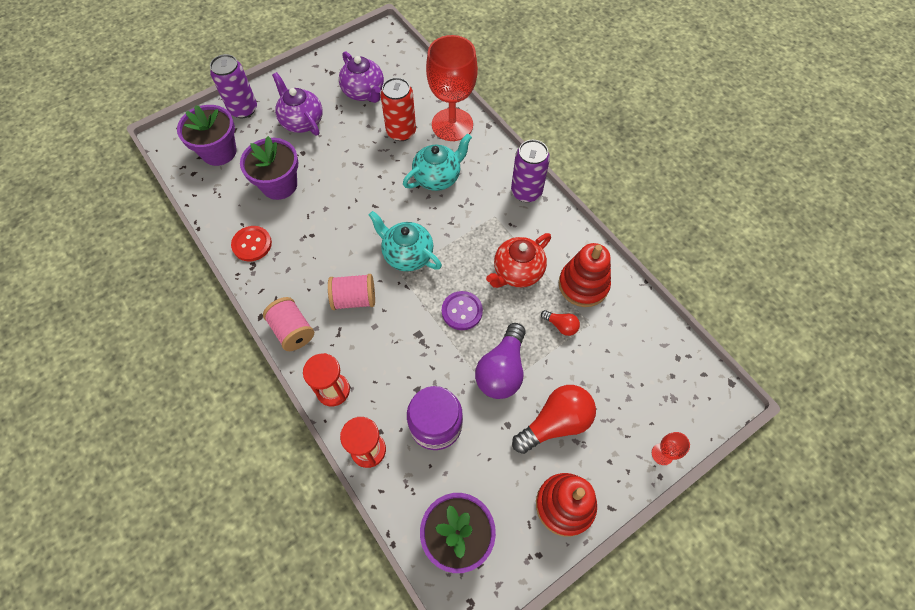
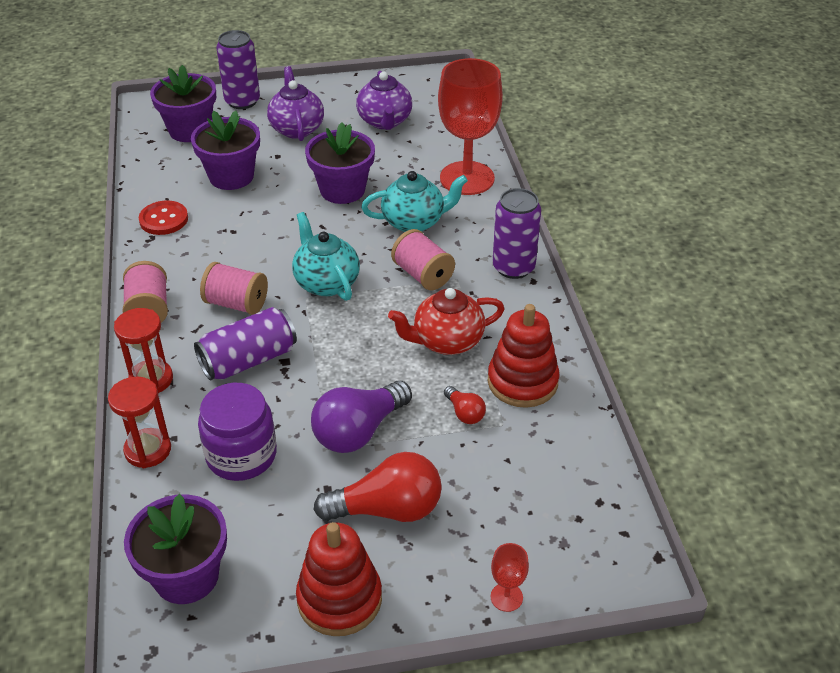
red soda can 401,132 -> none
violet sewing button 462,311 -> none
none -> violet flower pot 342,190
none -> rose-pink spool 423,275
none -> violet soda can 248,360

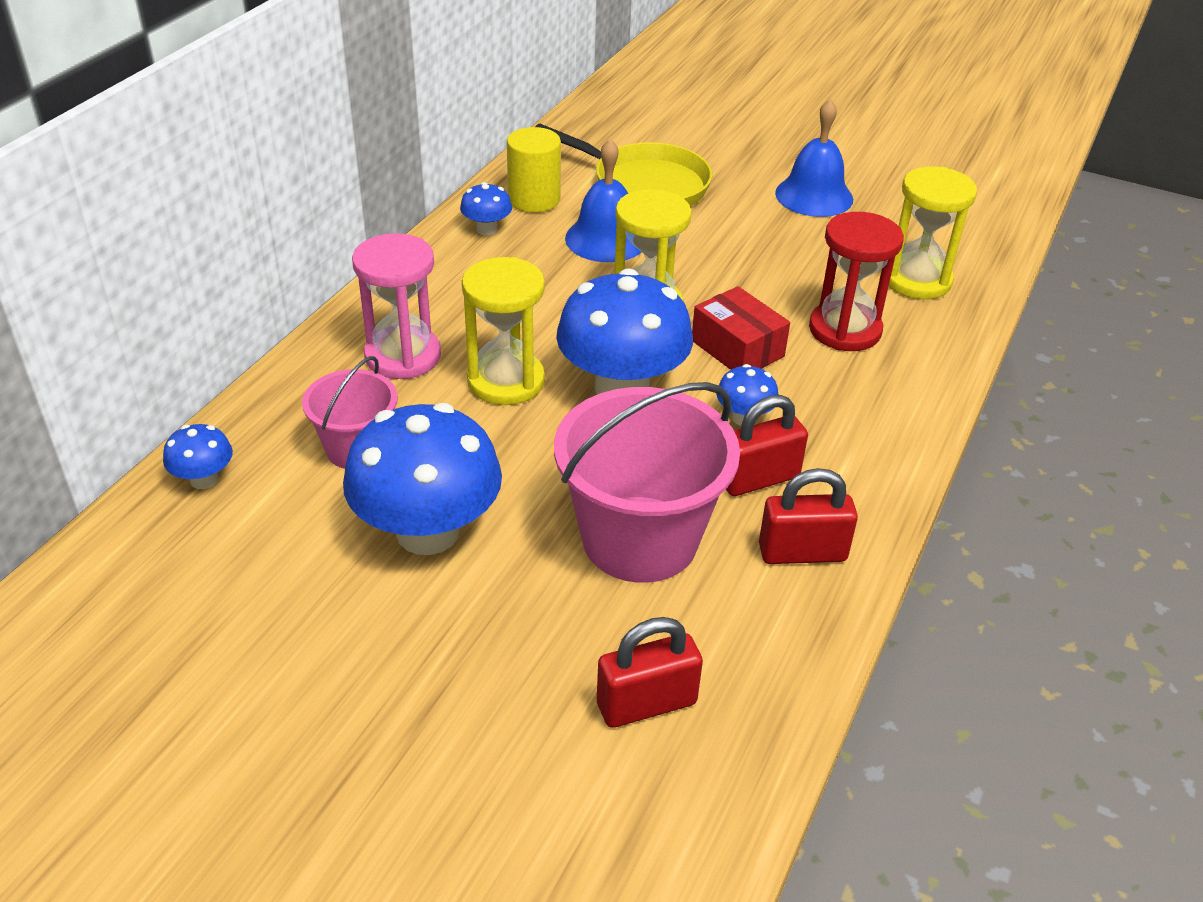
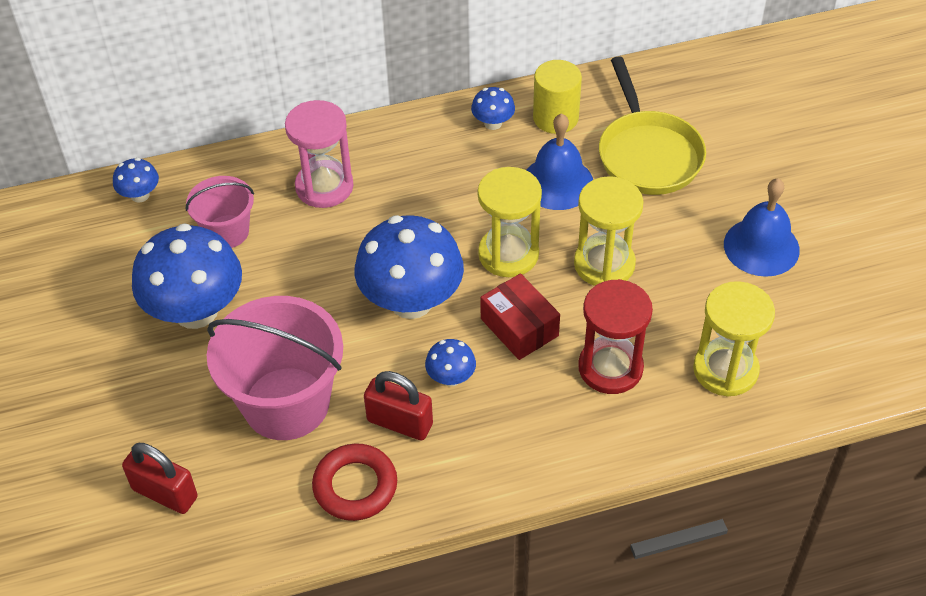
golden hourglass 506,381 -> golden hourglass 604,264, shifted
red package 737,348 -> red package 519,327, 45 degrees counterclockwise
red small lock 802,553 -> red torus 355,486

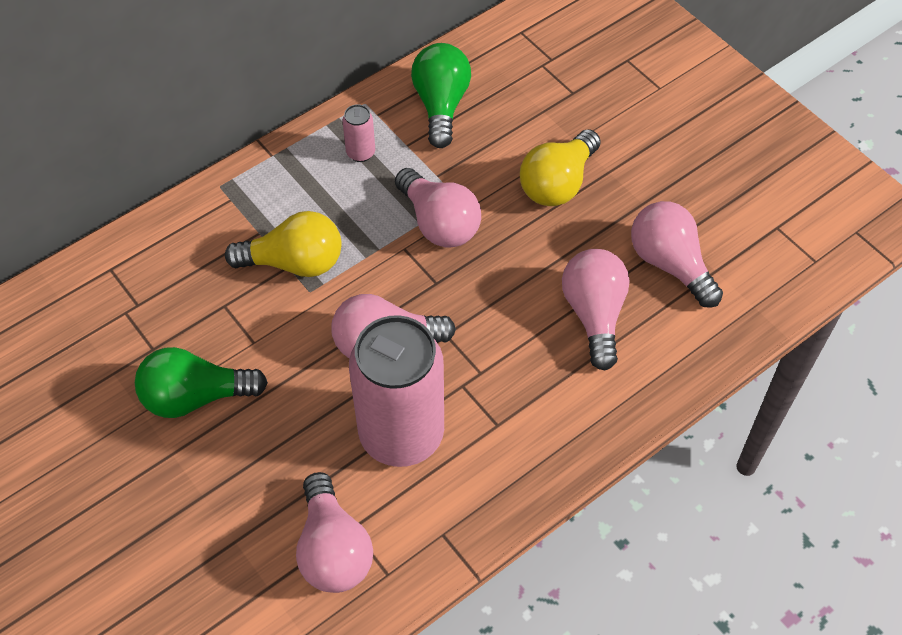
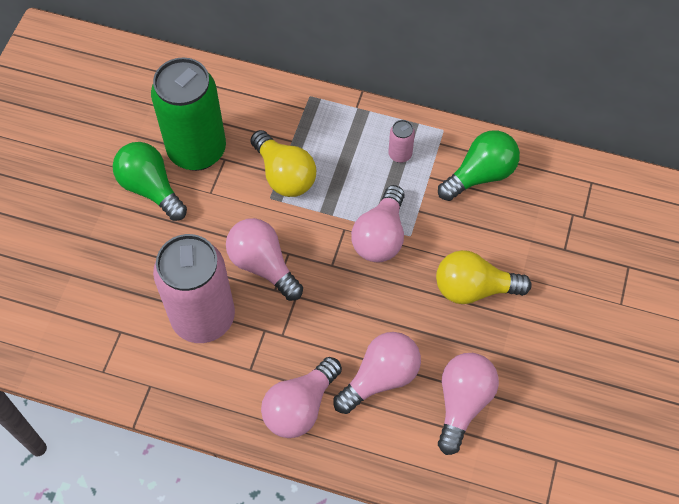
rose-pink lightbulb 333,549 -> rose-pink lightbulb 300,407, shifted
none -> leaf-green soda can 197,150

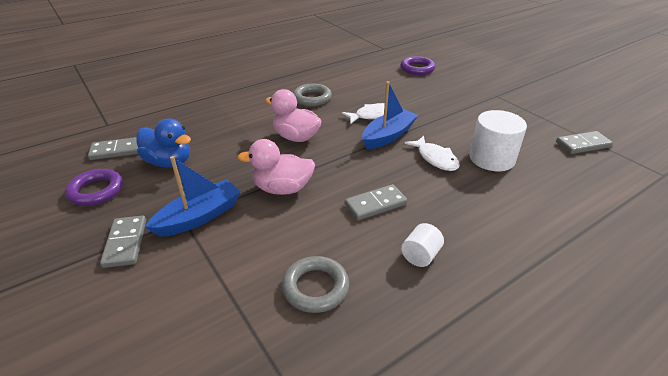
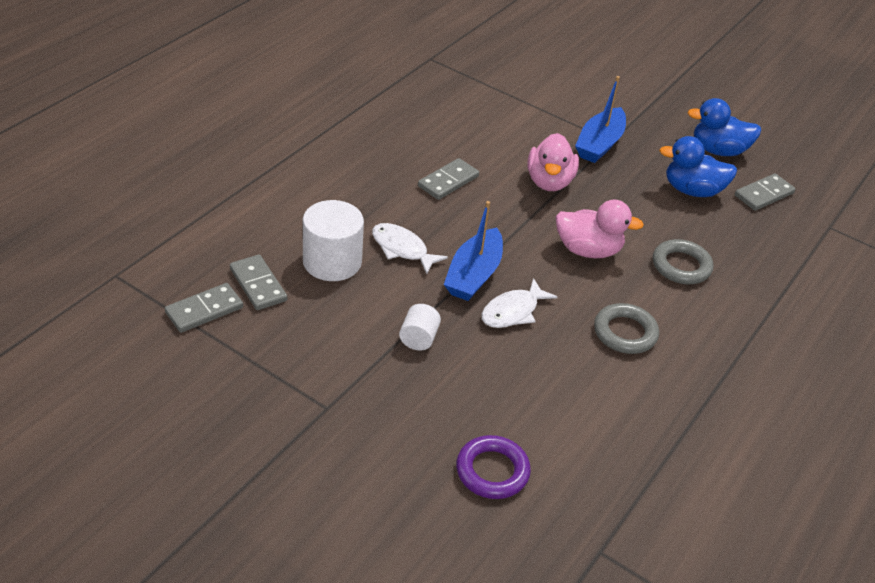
rose-pink rubber duck 282,189 -> rose-pink rubber duck 549,182, 120 degrees clockwise
violet torus 96,191 -> royal blue rubber duck 718,150
gray domino tile 125,243 -> gray domino tile 258,285, shifted
white cylinder shape 420,255 -> white cylinder shape 418,338, shifted
gray torus 315,287 -> gray torus 681,266, shifted

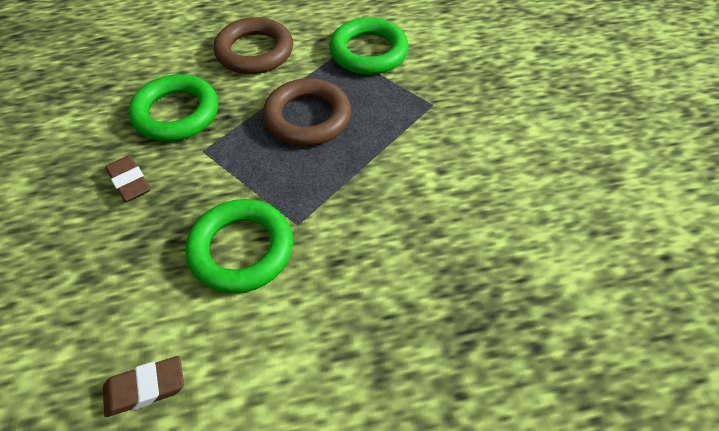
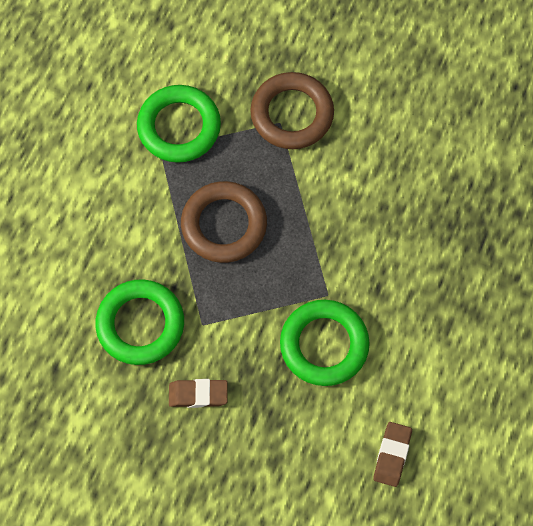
brown torus 254,52 -> brown torus 292,114, shifted

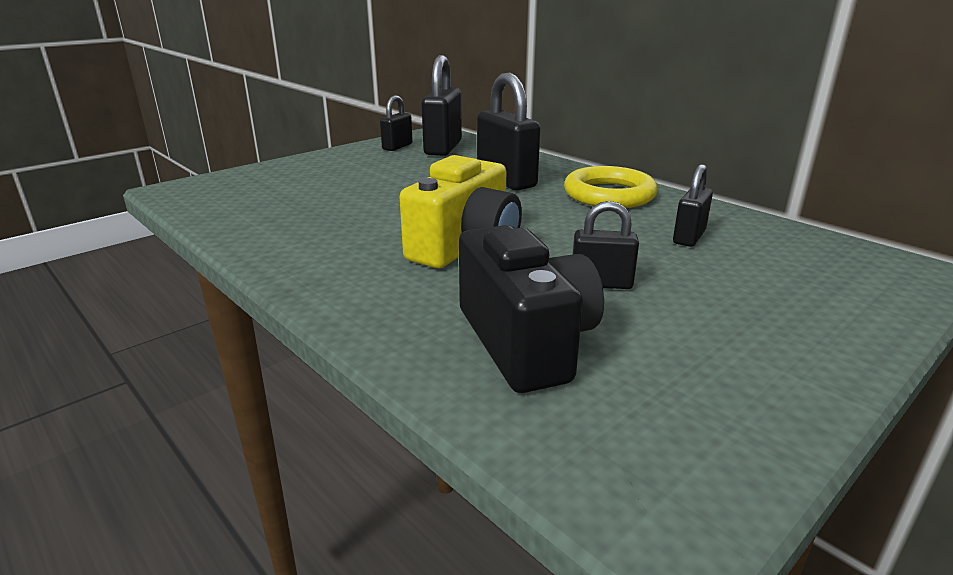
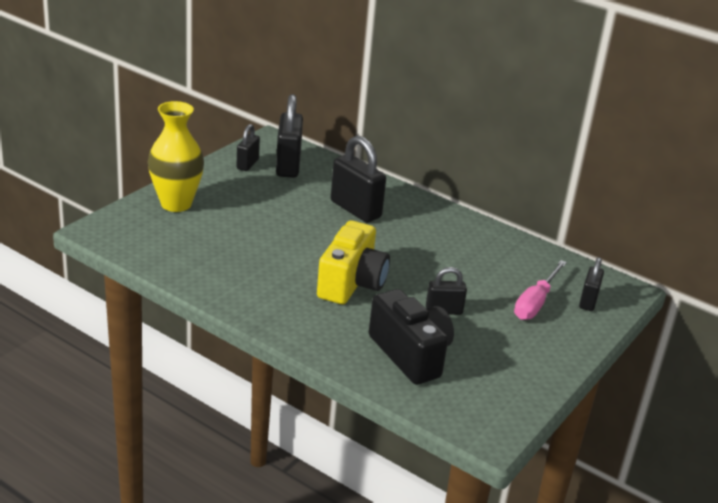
jet-black small lock 689,237 -> jet-black small lock 588,301, shifted
golden torus 609,195 -> none
none -> golden tall vase 176,204
none -> rose-pink flat screwdriver 535,303

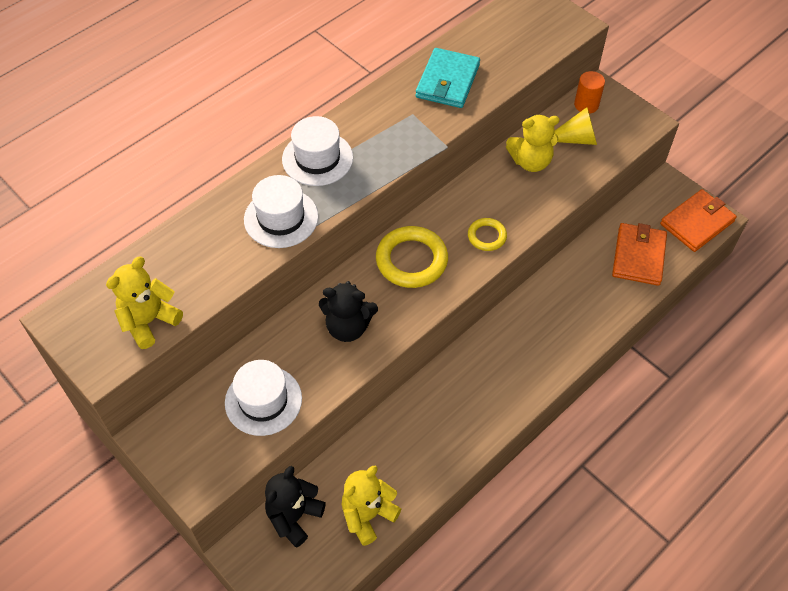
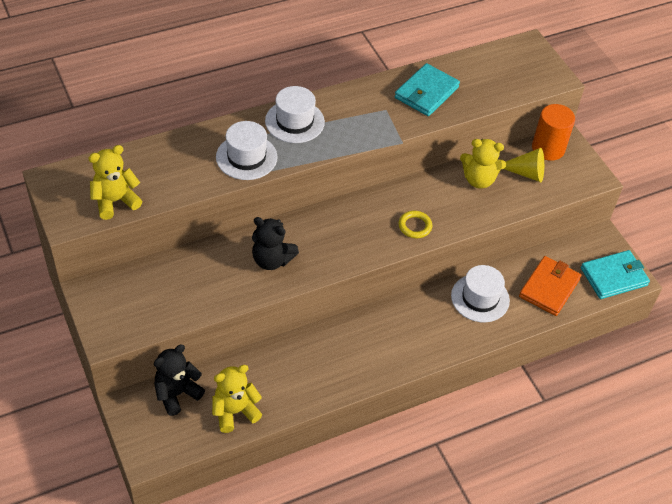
orange-coloured cylinder shape 586,105 -> orange-coloured cylinder shape 548,148, x1.52
orange-coloured billfold 697,223 -> turquoise billfold 614,276
golden torus 411,260 -> none
white top hat 263,400 -> white top hat 480,298, shifted

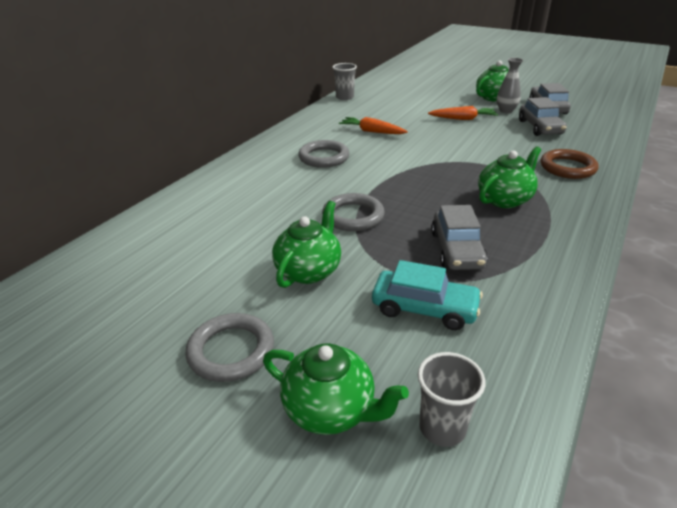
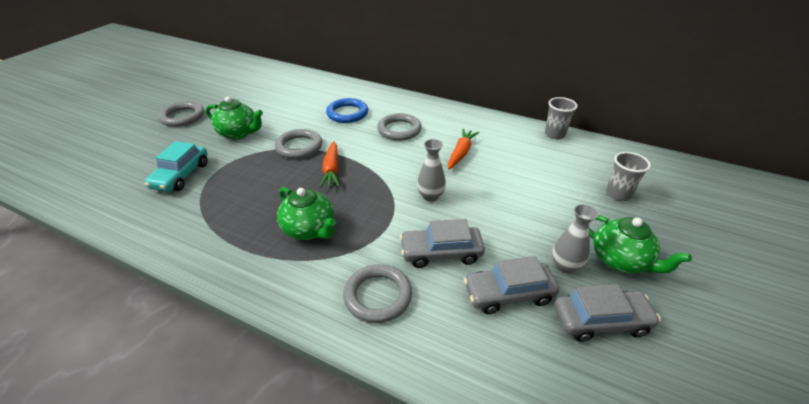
orange-coloured carrot 463,119 -> orange-coloured carrot 331,170, shifted
brown torus 567,168 -> gray torus 378,296
gray automobile 457,250 -> gray automobile 441,253, shifted
leaf-green tea pot 331,409 -> none
gray tumbler 442,428 -> gray tumbler 618,194, shifted
none -> royal blue torus 347,113
none -> gray tall vase 430,196

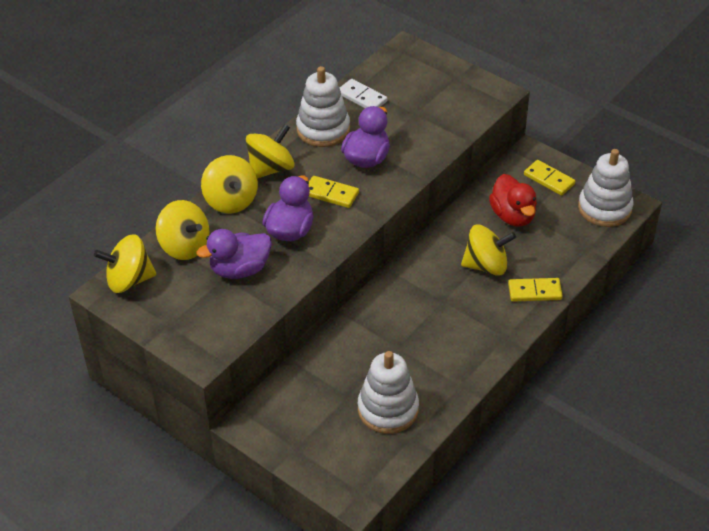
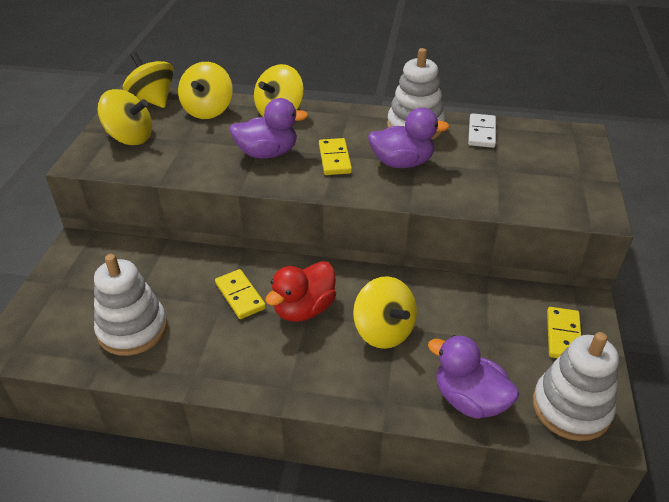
golden whirligig 271,168 -> golden whirligig 130,138, shifted
red rubber duck 512,216 -> red rubber duck 304,309, shifted
violet rubber duck 240,269 -> violet rubber duck 469,399, shifted
golden domino tile 534,292 -> golden domino tile 240,296, shifted

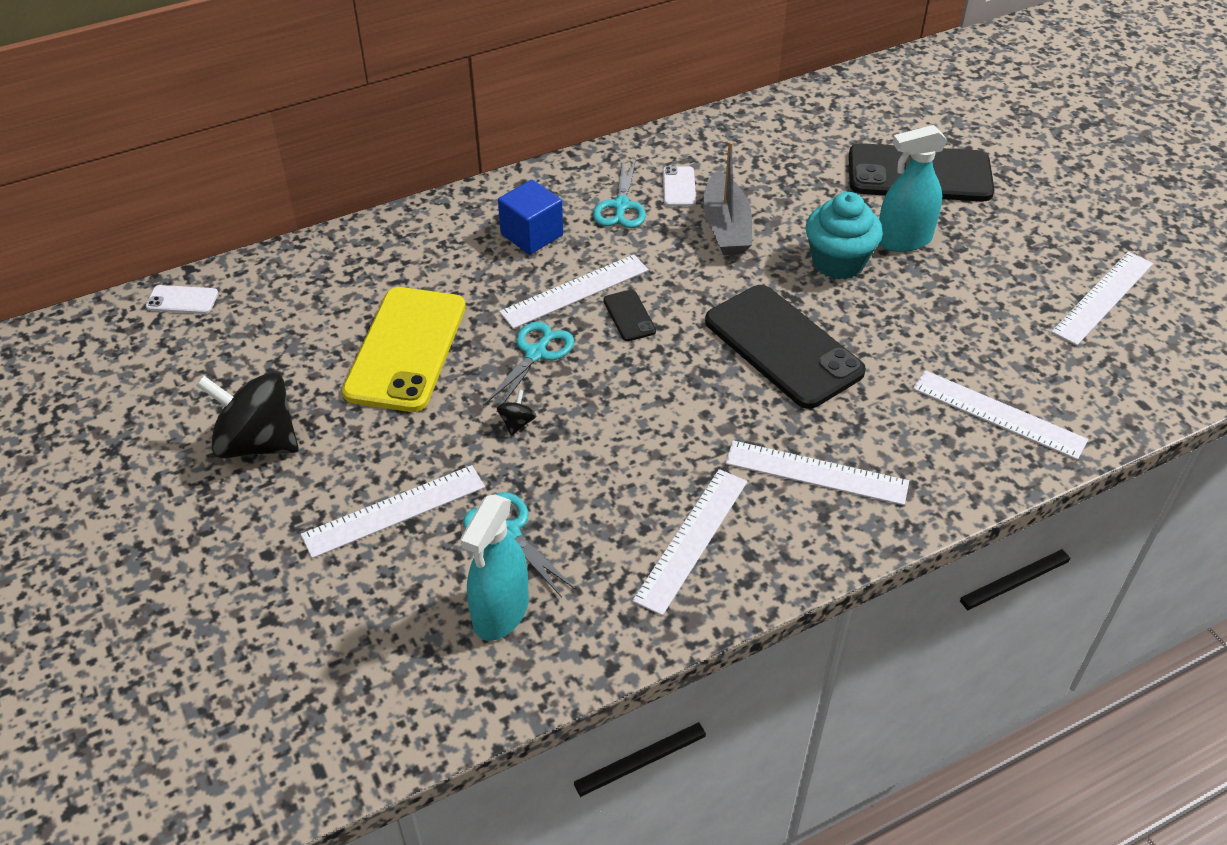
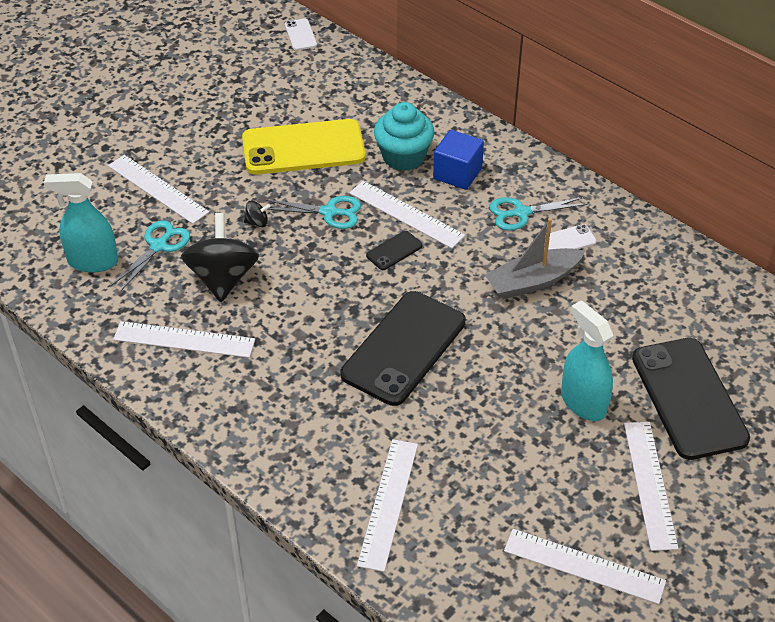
turquoise fairy cake 838,262 -> turquoise fairy cake 403,157, shifted
jet-black whirligig 257,442 -> jet-black whirligig 223,278, shifted
white measuring stick 816,472 -> white measuring stick 650,484, shifted

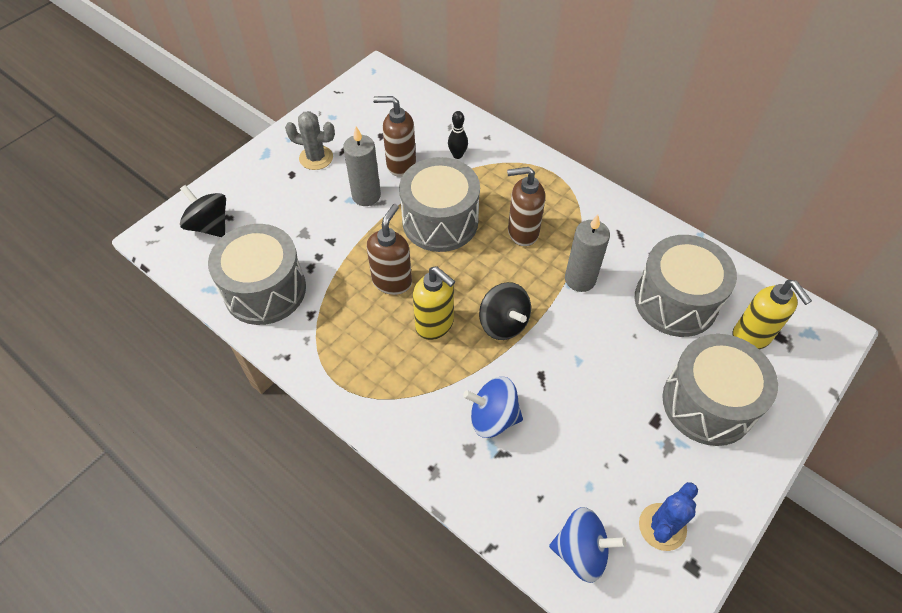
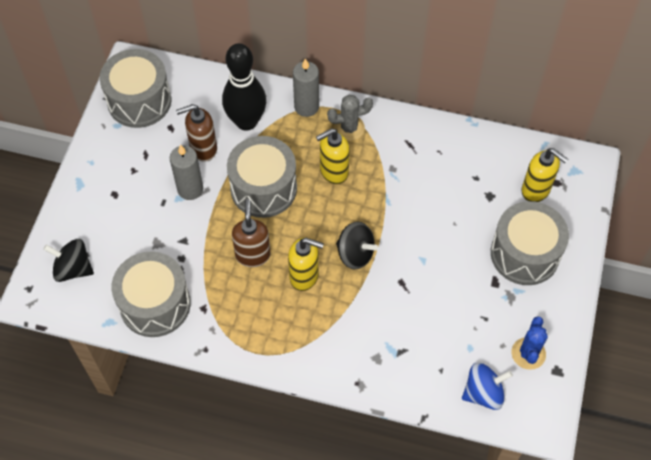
gray prickly plant 316,158 -> gray prickly plant 349,128, shifted
jet-black bowling pin 457,155 -> jet-black bowling pin 246,121, x2.36
brown pump bottle 522,232 -> golden pump bottle 333,171
gray pillar candle 580,279 -> gray pillar candle 306,107, shifted
gray drum 675,301 -> gray drum 139,101, shifted
royal blue whirligig 493,417 -> none

